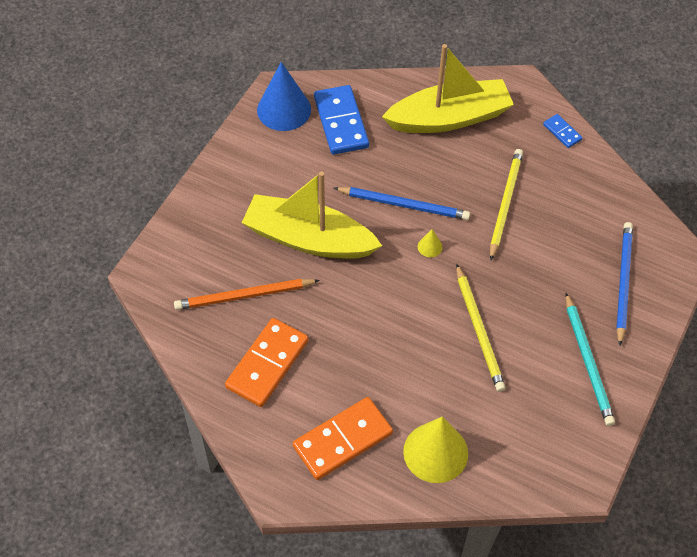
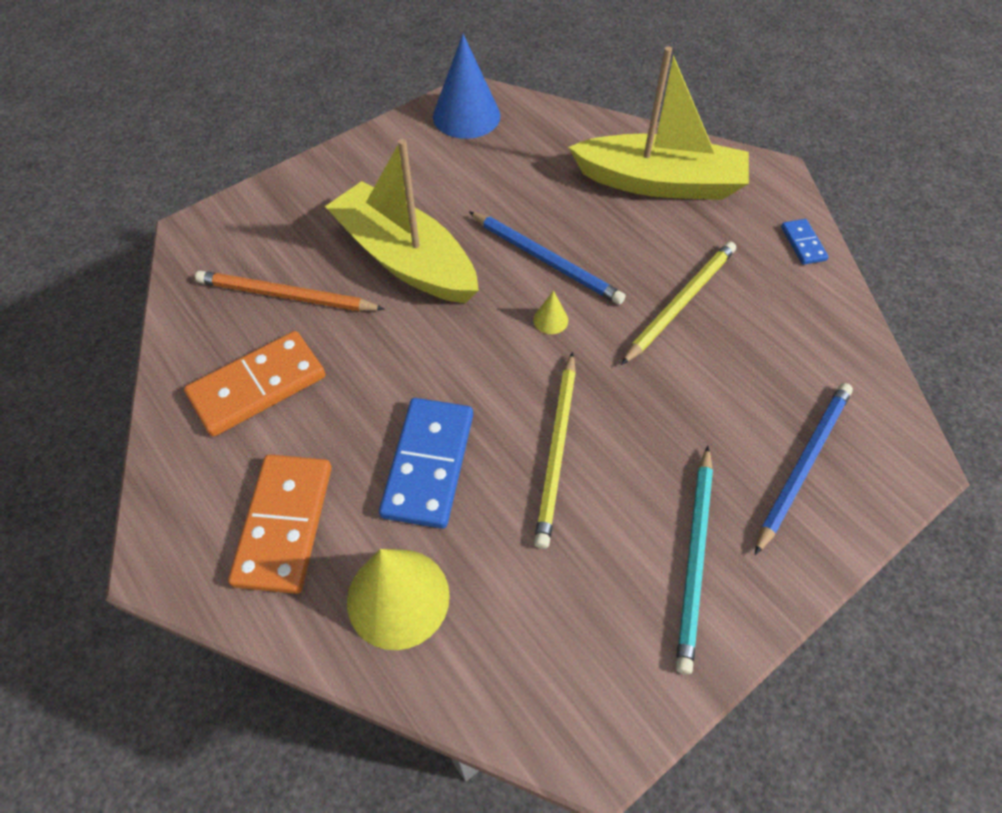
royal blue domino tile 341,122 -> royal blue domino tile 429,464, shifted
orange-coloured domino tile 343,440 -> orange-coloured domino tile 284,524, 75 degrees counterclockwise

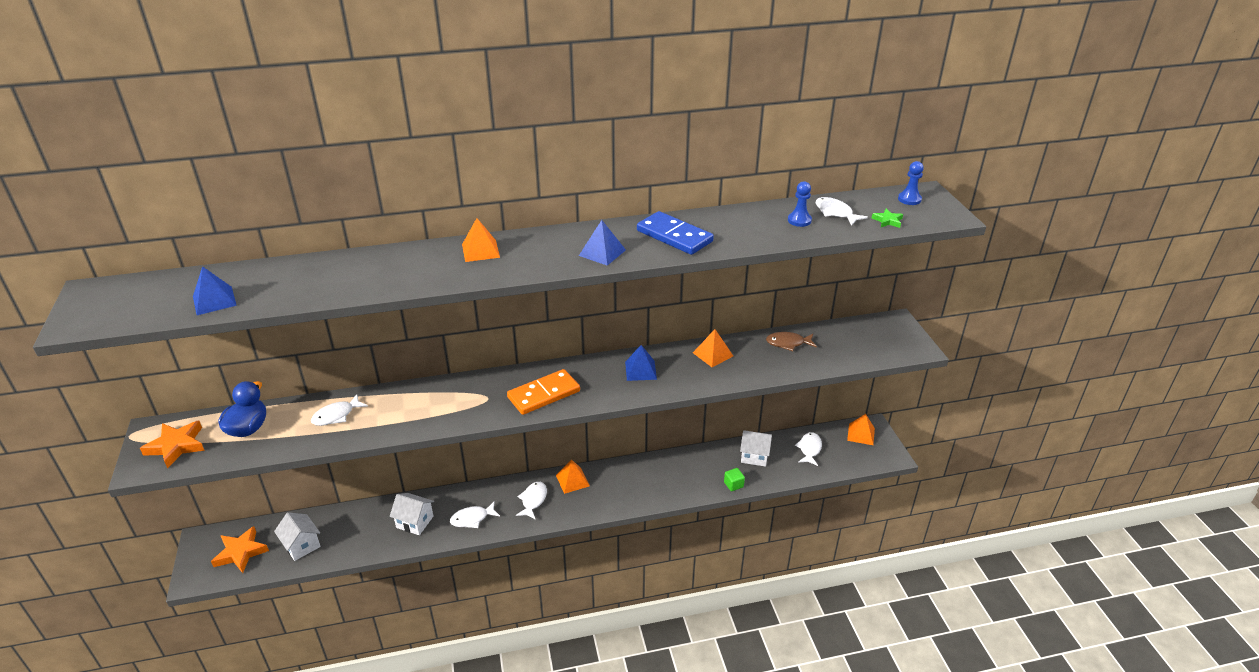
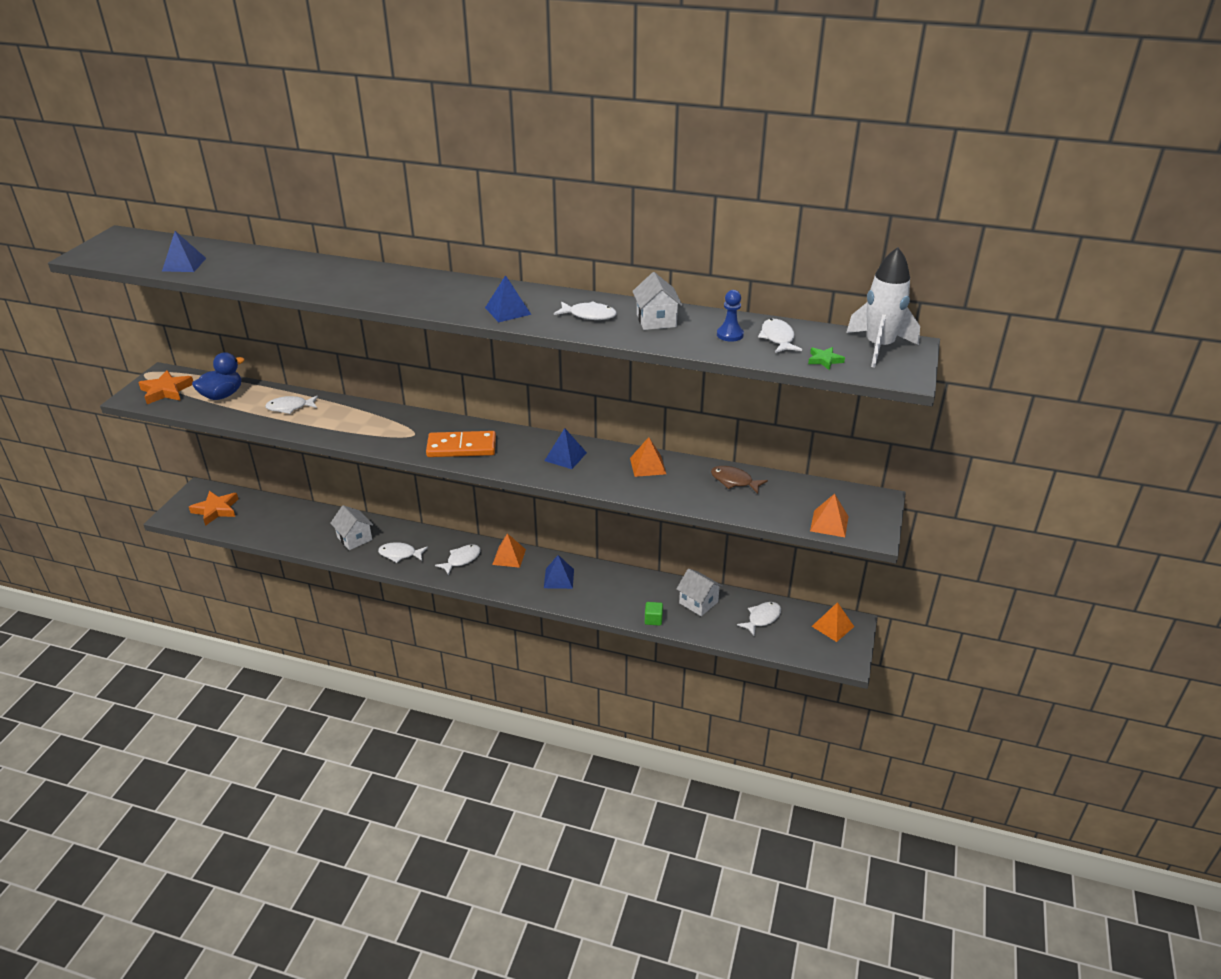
royal blue chess pawn 909,199 -> white spaceship 879,347
royal blue domino tile 674,236 -> white fish figure 589,315
orange-coloured solid pyramid 480,250 -> orange-coloured solid pyramid 829,523, shifted
white house 301,545 -> white house 656,320, shifted
none -> royal blue solid pyramid 559,578

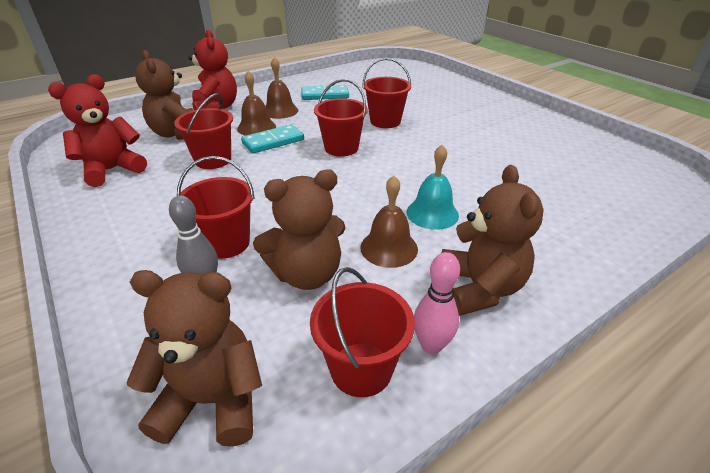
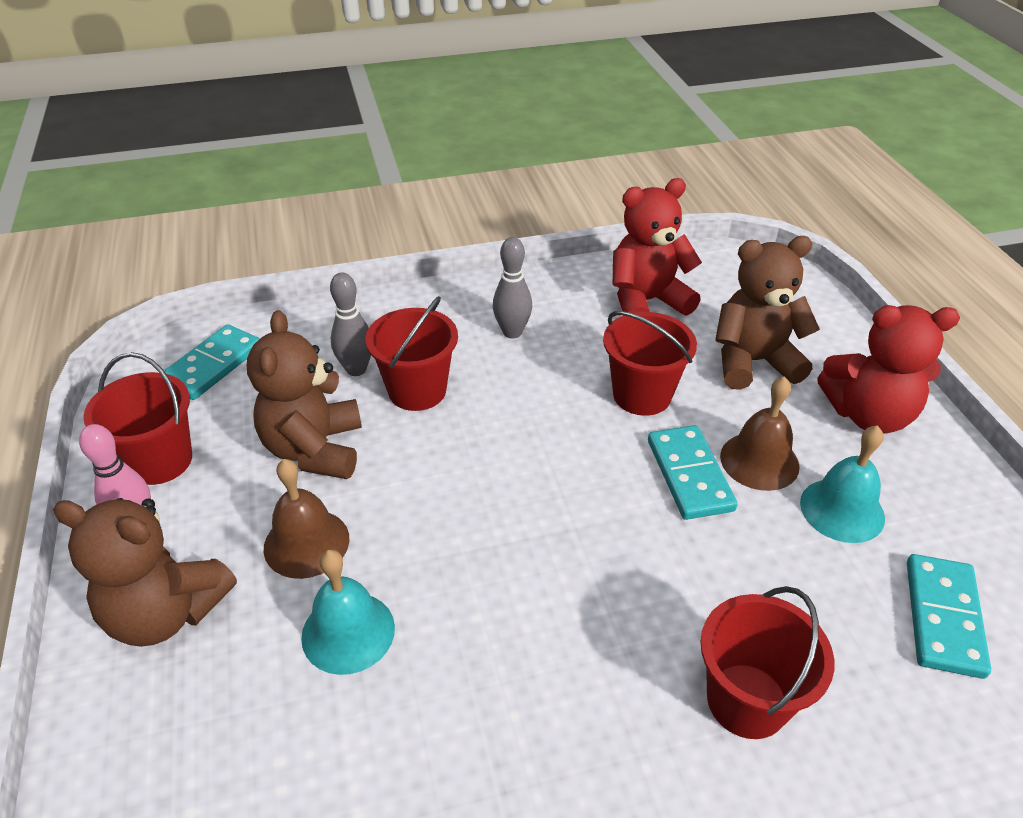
brown hand bell 280,111 -> turquoise hand bell 842,510
red teddy bear 112,170 -> red teddy bear 646,301, 90 degrees counterclockwise
red pail 341,148 -> none
brown teddy bear 212,400 -> turquoise domino tile 212,365
none -> gray bowling pin 512,332

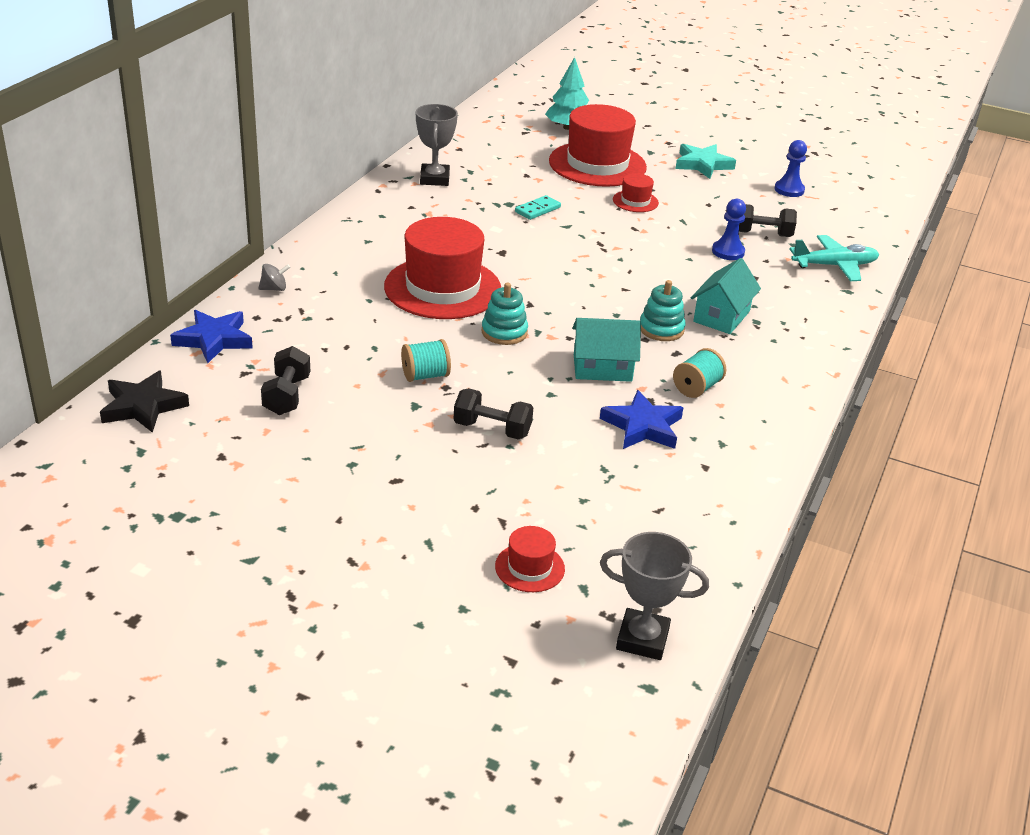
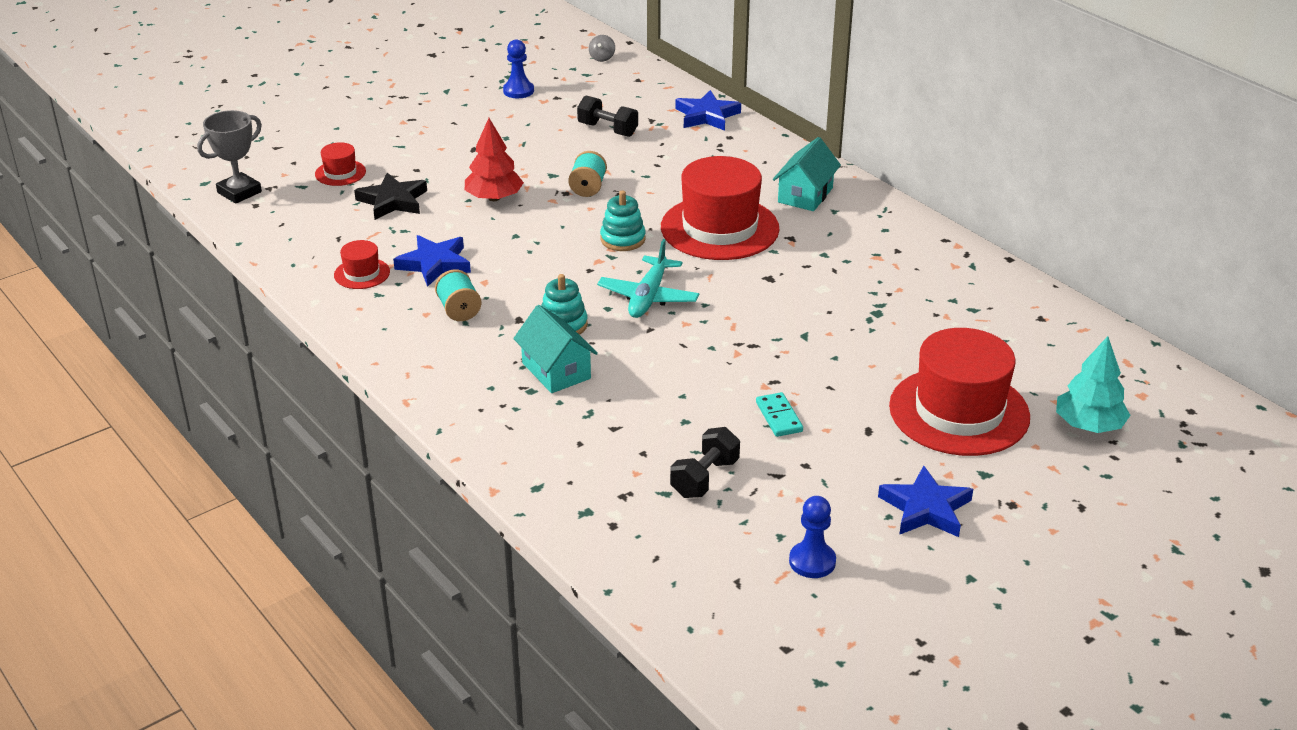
gray prize cup 434,179 -> none
turquoise star 703,164 -> royal blue star 925,508
red top hat 635,201 -> red top hat 362,273, shifted
turquoise domino tile 537,210 -> turquoise domino tile 779,417, shifted
royal blue chess pawn 728,252 -> royal blue chess pawn 518,91, shifted
turquoise aeroplane 834,266 -> turquoise aeroplane 648,297, shifted
gray whirligig 274,288 -> gray whirligig 602,58, shifted
turquoise house 602,368 -> turquoise house 805,195, shifted
jet-black star 143,406 -> jet-black star 393,201, shifted
jet-black dumbbell 492,429 -> red tree 494,198

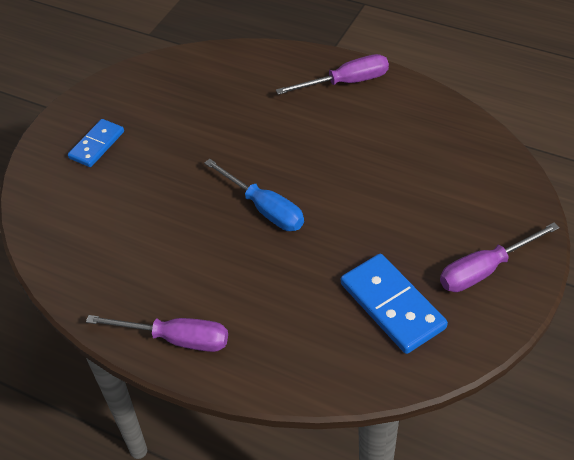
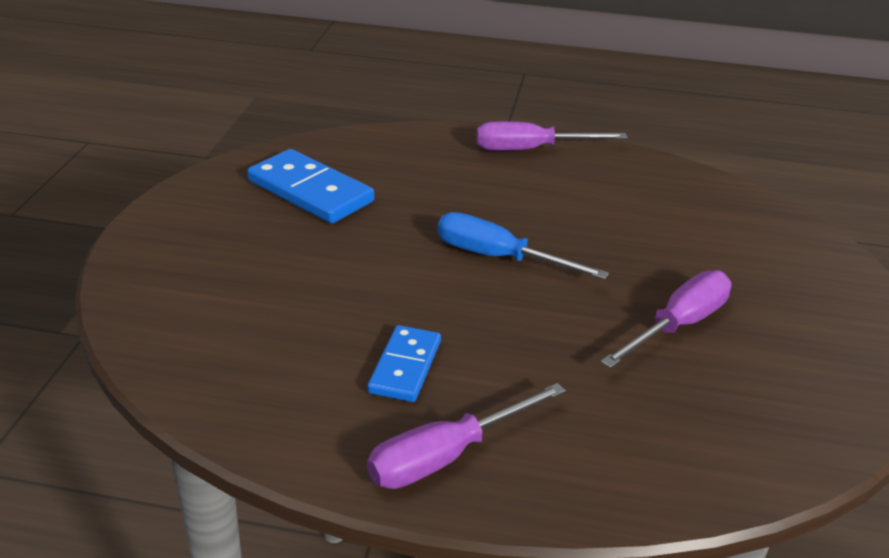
royal blue domino tile 97,145 -> royal blue domino tile 405,367, shifted
violet flat screwdriver 485,270 -> violet flat screwdriver 678,325, shifted

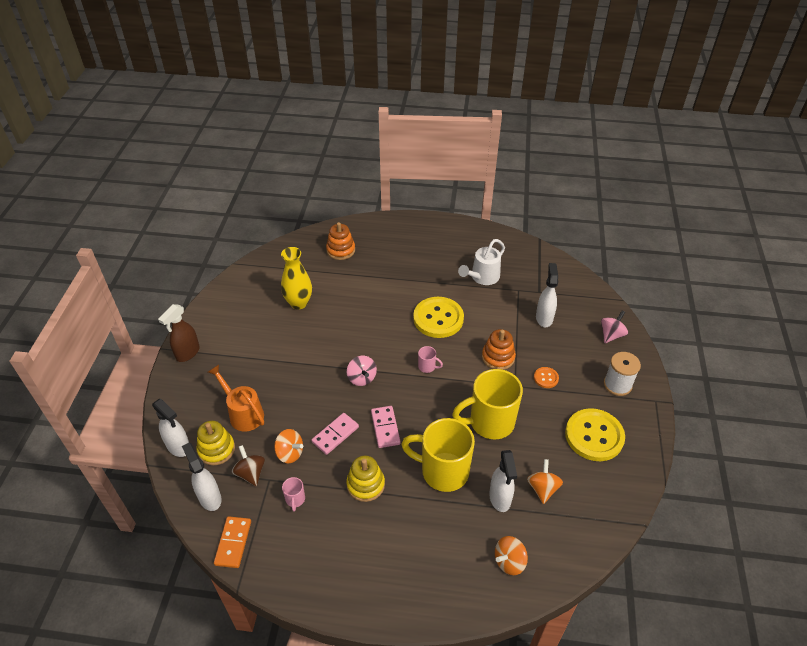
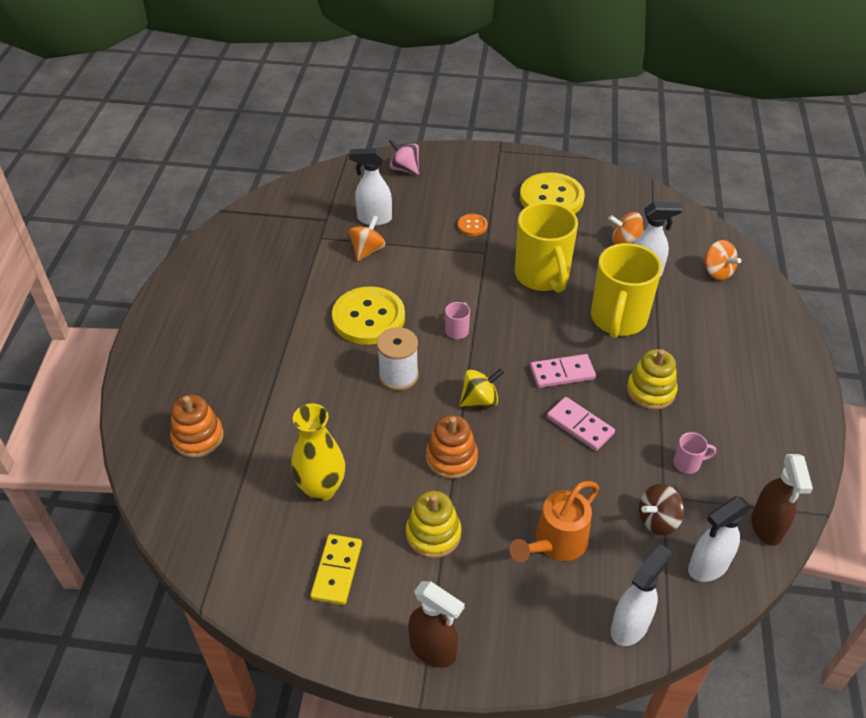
white watering can 482,277 -> none
orange-coloured stacking rings 498,357 -> orange-coloured stacking rings 451,458, shifted
white spool 617,384 -> white spool 398,376, shifted
rose-pink whirligig 362,378 -> golden whirligig 480,400
golden stacking rings 216,449 -> golden stacking rings 433,534, shifted
orange-coloured whirligig 290,453 -> orange-coloured whirligig 367,250, shifted
orange-coloured domino tile 233,543 -> brown spray cleaner 766,527
none -> golden domino tile 336,571

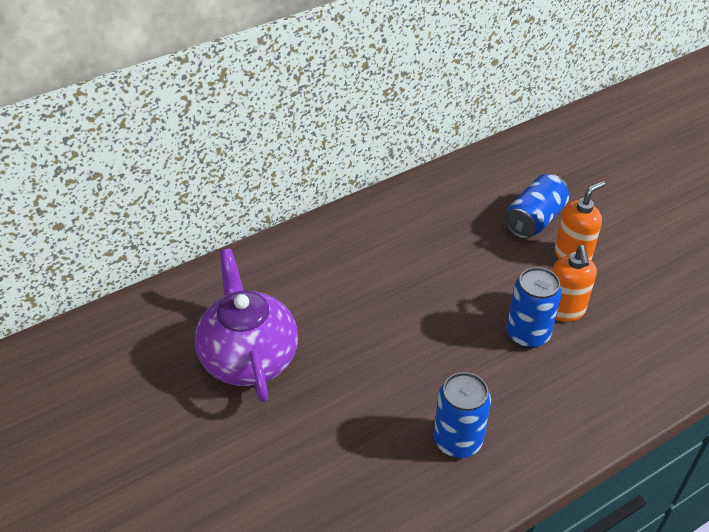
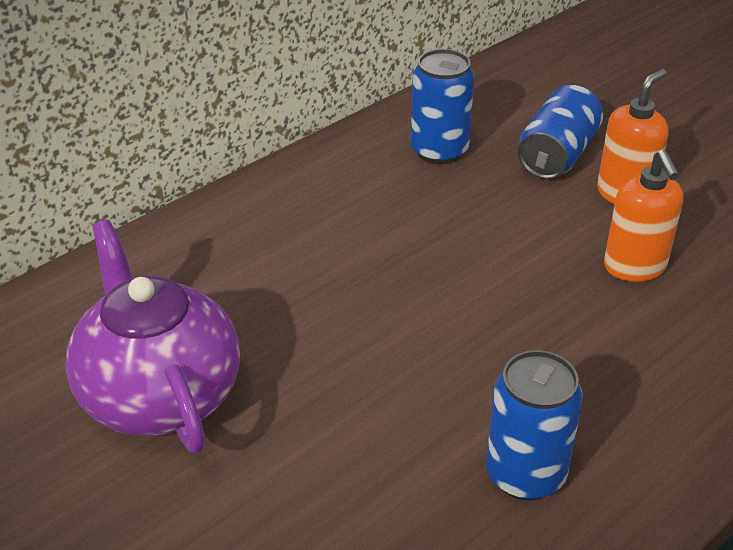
royal blue soda can 527,334 -> royal blue soda can 439,151, shifted

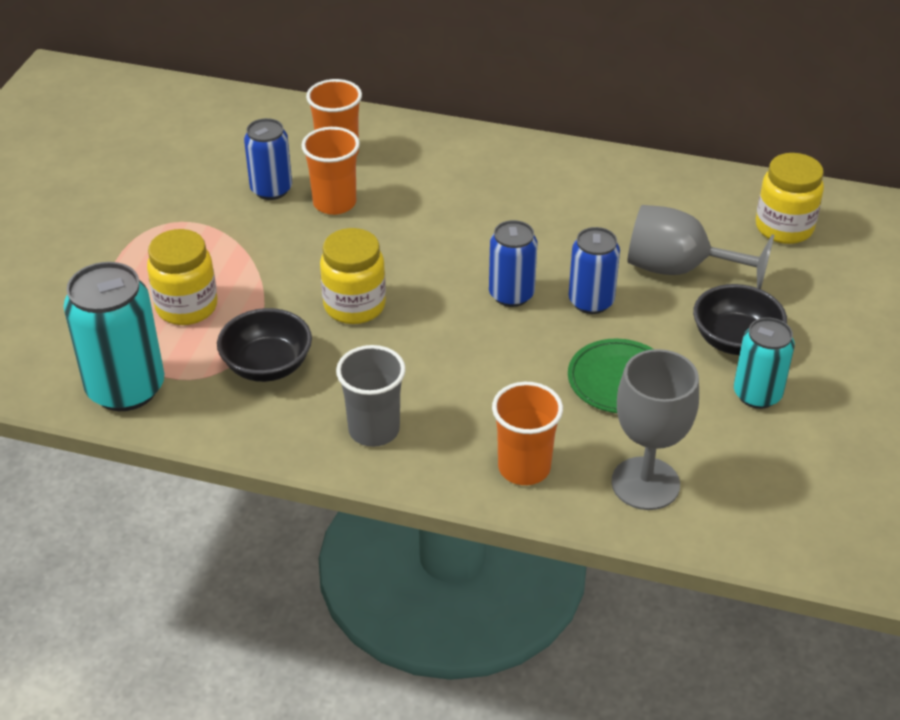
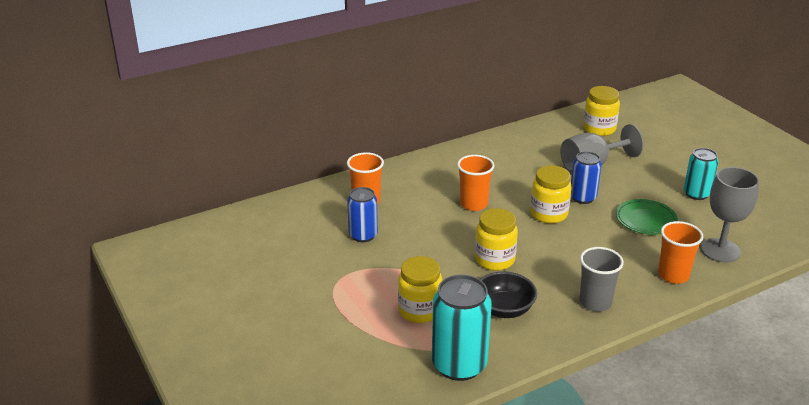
orange-coloured tumbler 334,203 -> orange-coloured tumbler 473,204, shifted
royal blue soda can 511,294 -> golden jam jar 549,214
jet-black bowl 735,340 -> none

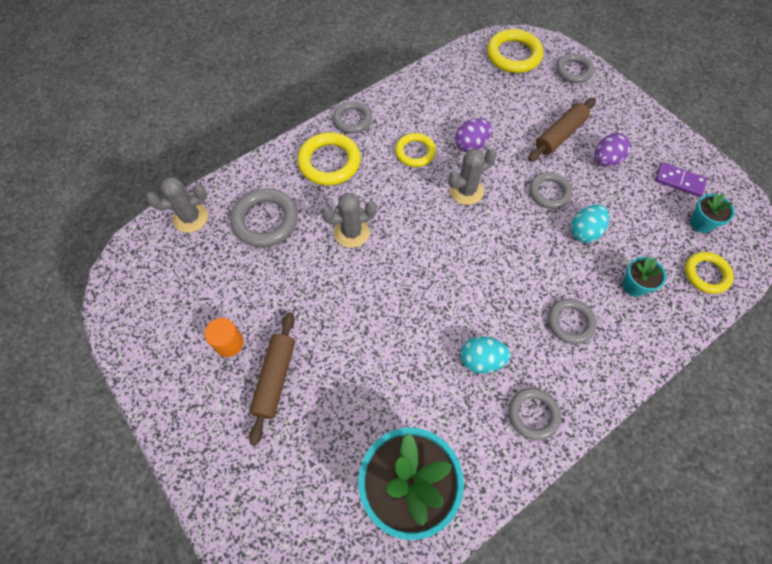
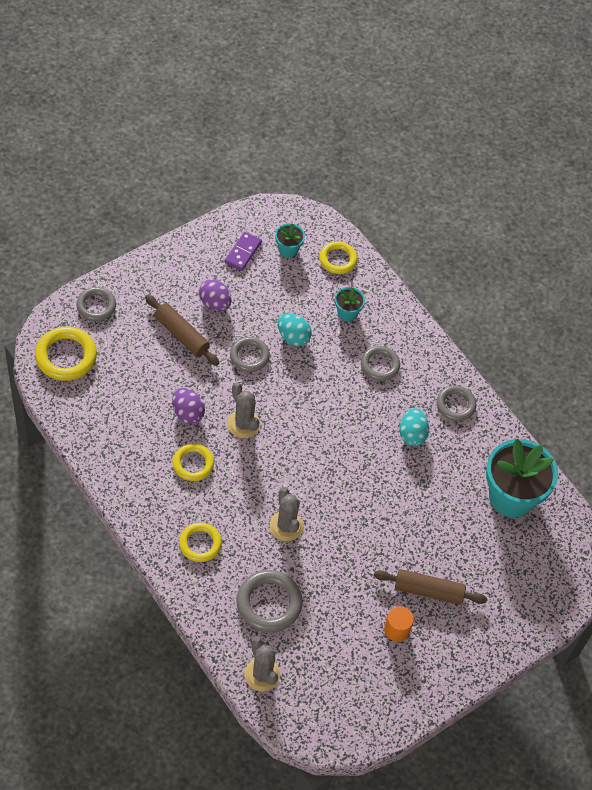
gray torus 352,120 -> none
golden torus 329,162 -> golden torus 200,544, x0.66

